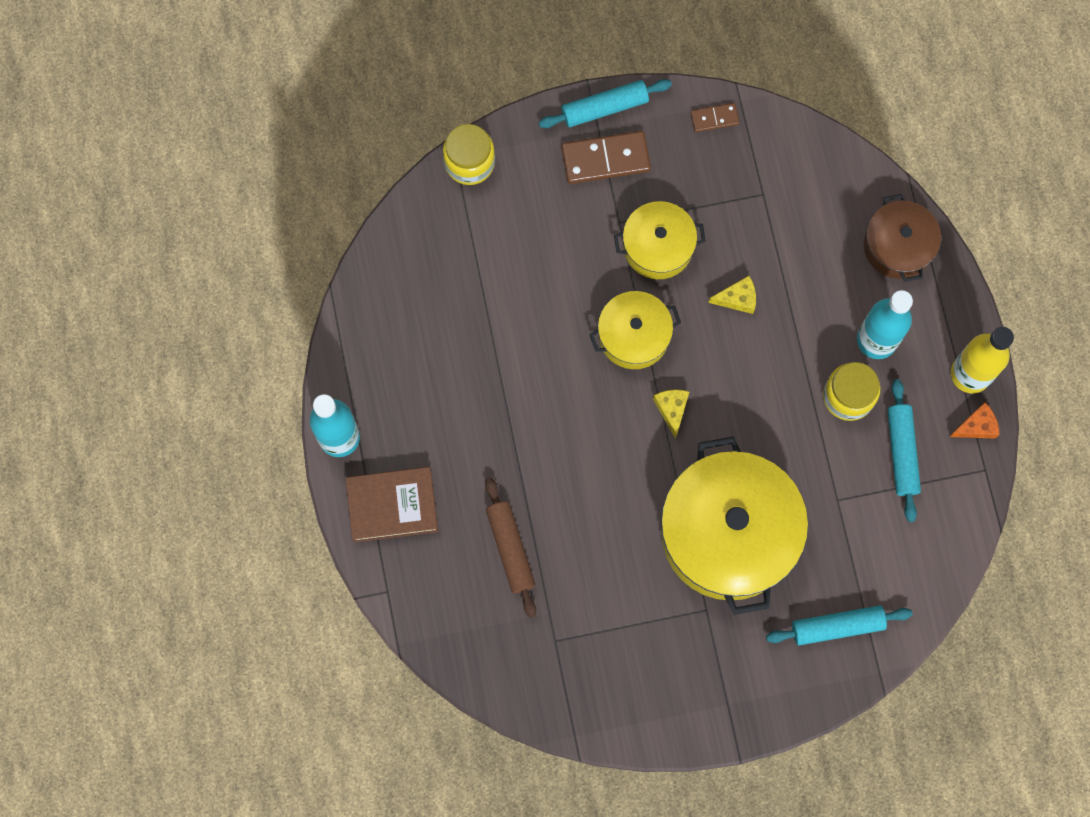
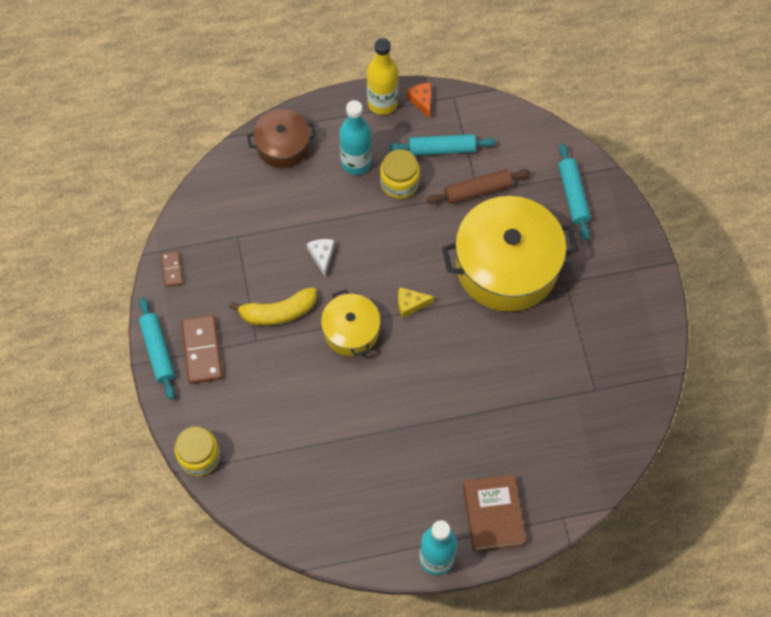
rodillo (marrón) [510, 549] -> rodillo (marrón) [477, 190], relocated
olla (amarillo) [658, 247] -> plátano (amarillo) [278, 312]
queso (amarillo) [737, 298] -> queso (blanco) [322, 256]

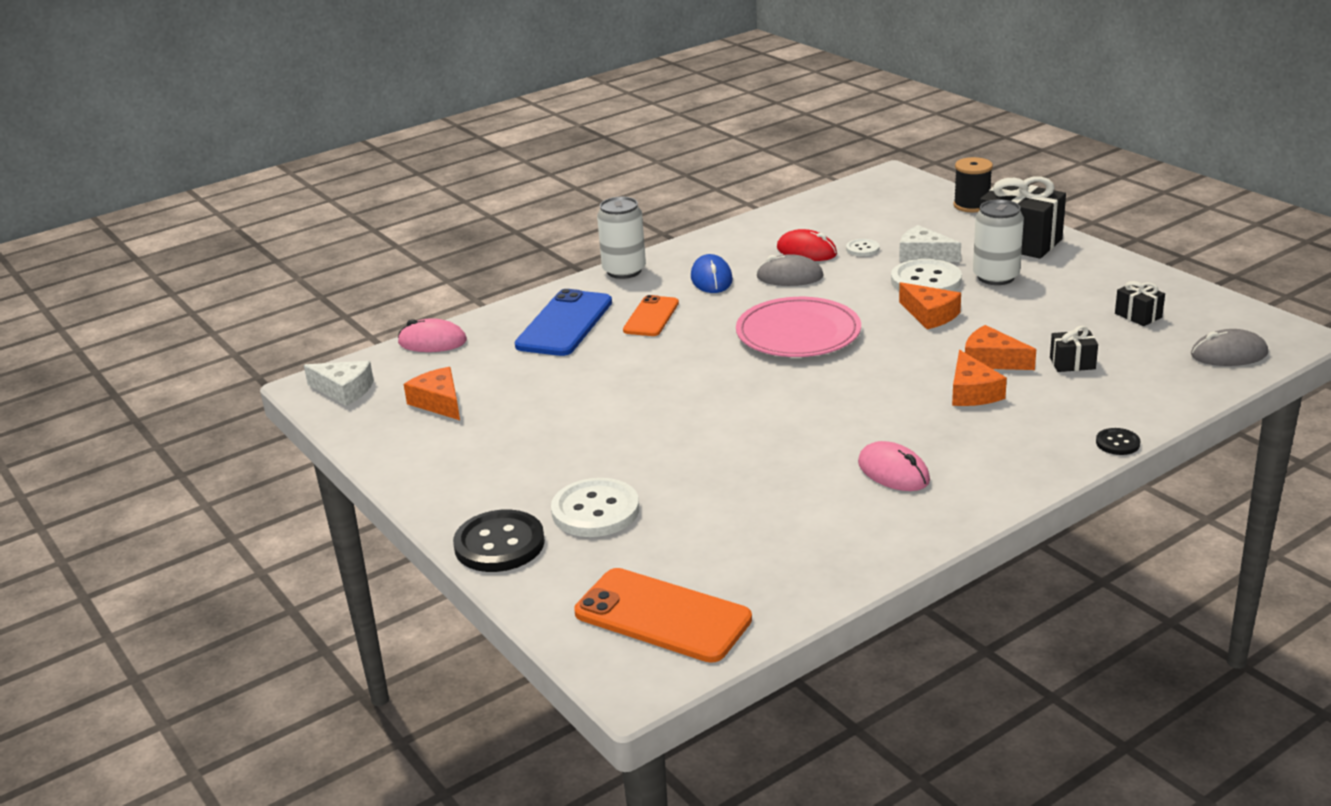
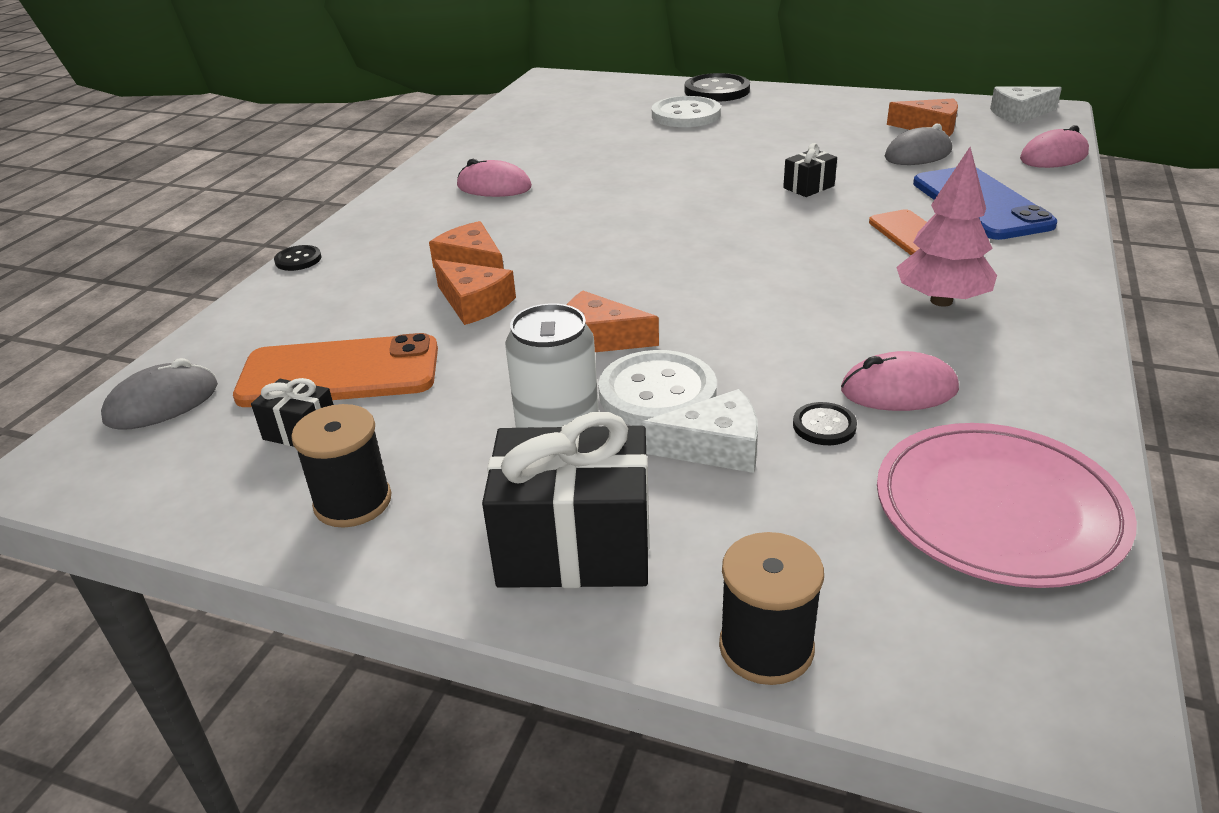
lata (blanco) [624, 271] -> none
none -> carrete (negro) [353, 502]
móvil (naranja) [662, 616] -> móvil (naranja) [339, 373], relocated
plato (rosa) [798, 333] -> plato (rosa) [998, 509], relocated
ratón (gris) [789, 277] -> ratón (gris) [918, 154], relocated
regalo (negro) [1072, 363] -> regalo (negro) [808, 187], relocated
ratón (azul) [711, 279] -> árbol (rosa) [941, 301]
ratón (rojo) [806, 251] -> ratón (rosa) [898, 390]
botón (blanco) [862, 249] -> botón (negro) [824, 426]
queso (naranja) [991, 360] -> queso (naranja) [474, 303], 45 degrees clockwise

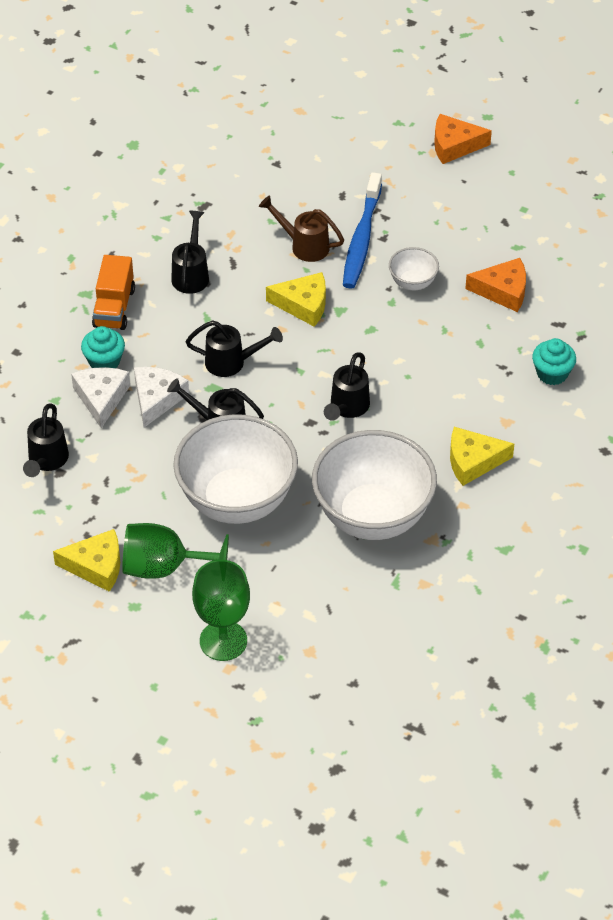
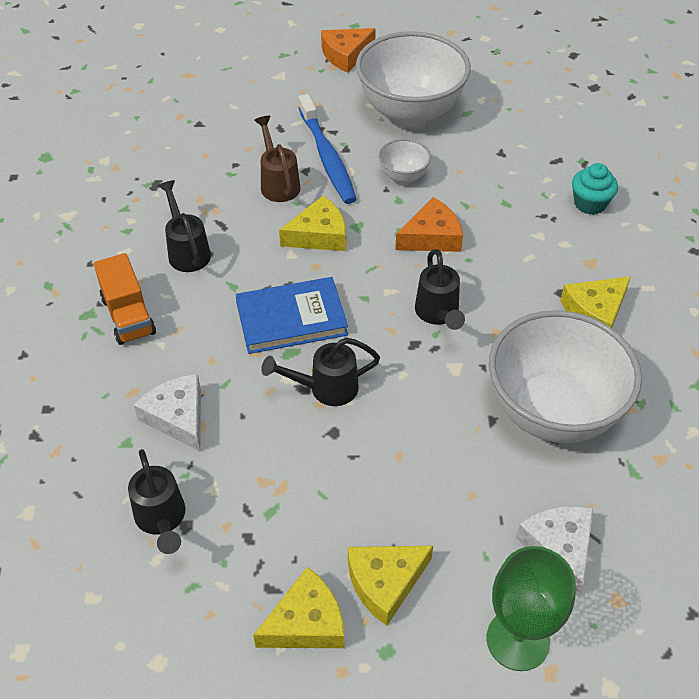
magdalena (turquesa) [104, 361] -> none
queso (blanco) [157, 399] -> queso (blanco) [559, 548], relocated
cuenco (blanco) [237, 500] -> cuenco (blanco) [410, 112], relocated
queso (naranja) [503, 291] -> queso (naranja) [432, 237], relocated
copa (verde) [164, 567] -> queso (amarillo) [385, 583]
regadera (negro) [232, 362] -> libro (azul) [291, 319]
regadera (marrón) [303, 245] -> regadera (marrón) [278, 183], 75 degrees clockwise

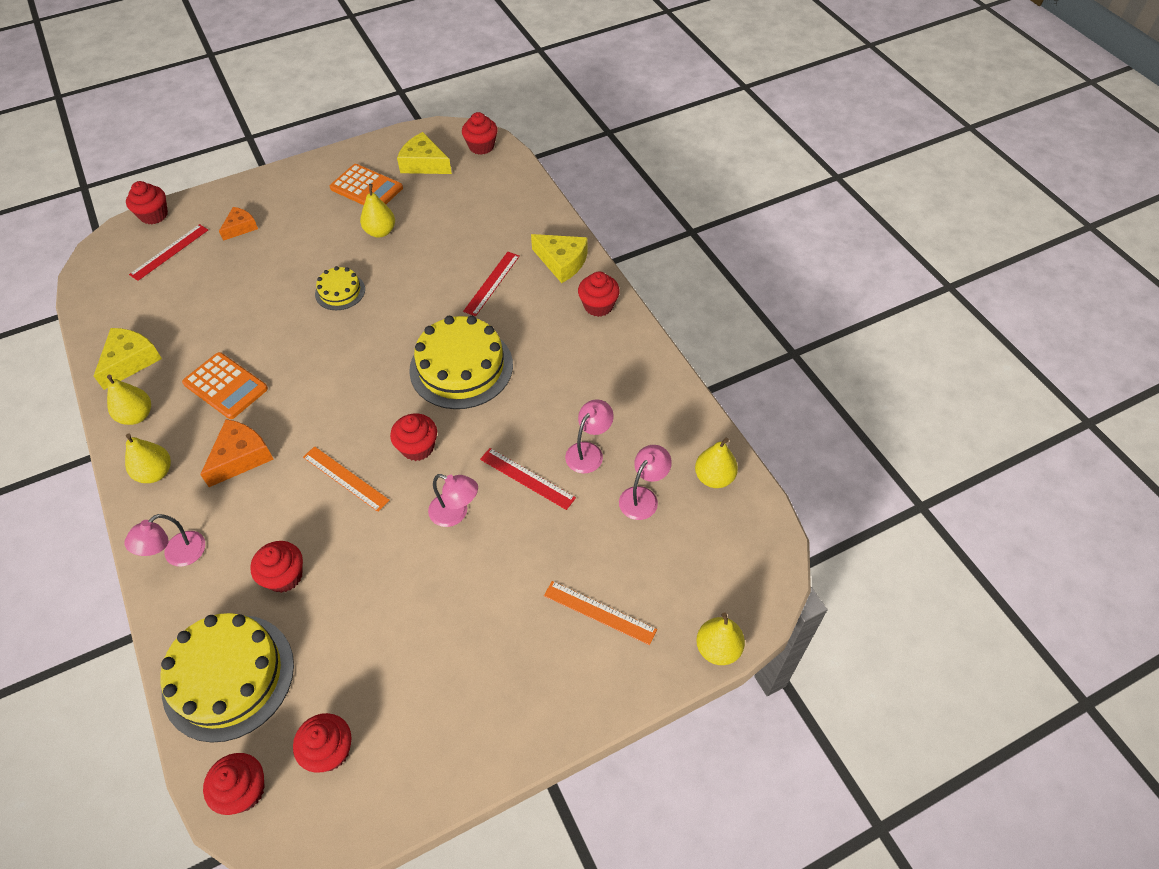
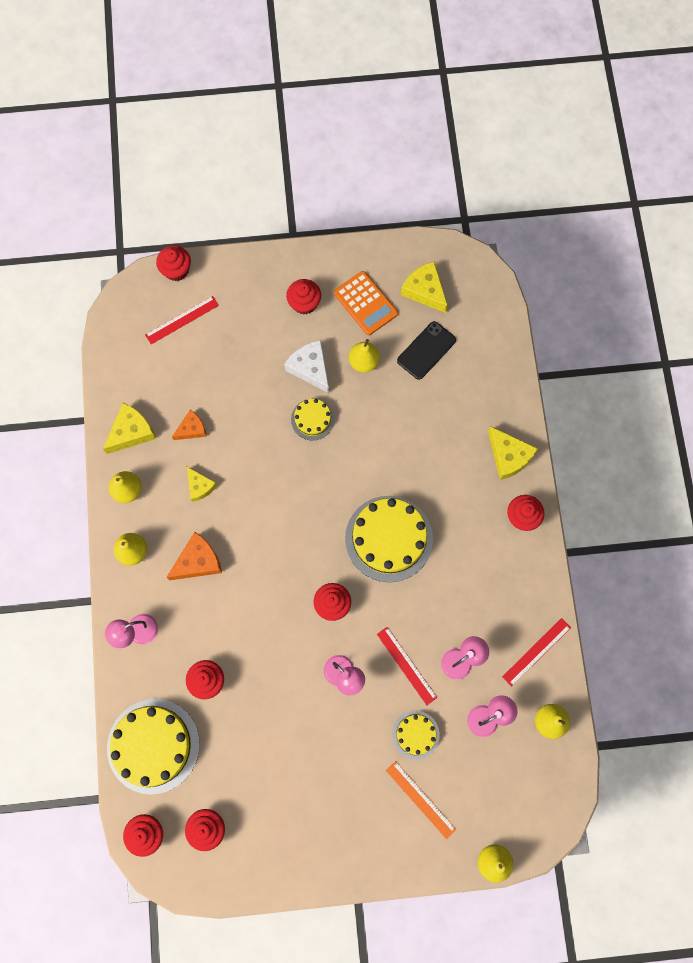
regla (naranja) [345, 478] -> none
none -> queso (blanco) [310, 368]
none -> tarta (amarillo) [415, 734]
none -> móvil (negro) [426, 350]
queso (naranja) [240, 227] -> queso (naranja) [192, 429], relocated
magdalena (rojo) [481, 146] -> magdalena (rojo) [304, 303], relocated
regla (rojo) [492, 283] -> regla (rojo) [536, 652], relocated
calculadora (naranja) [225, 386] -> queso (amarillo) [200, 486]

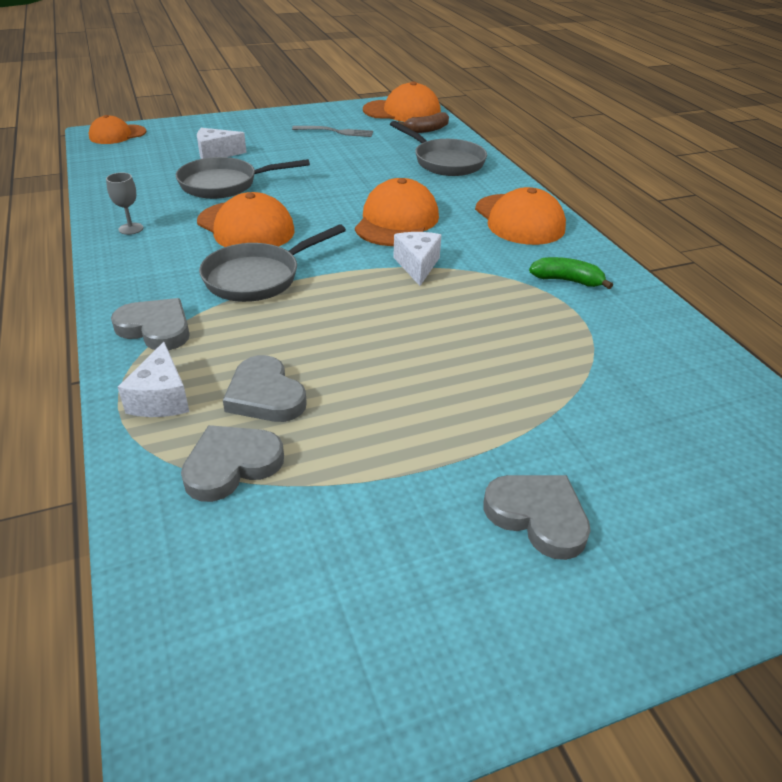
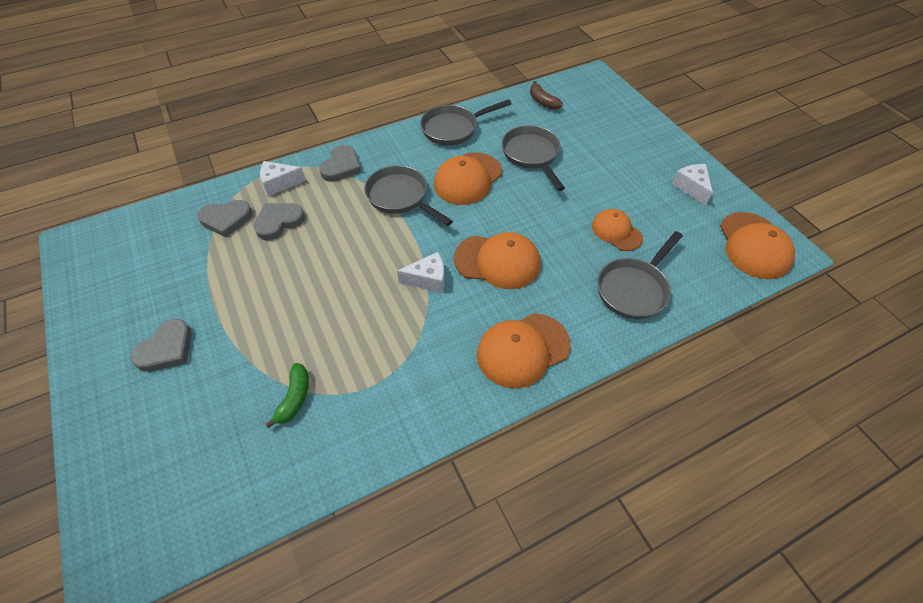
tenedor (gris) [336, 132] -> none
gorra (naranja) [117, 135] -> gorra (naranja) [616, 231], relocated
queso (blanco) [216, 154] -> queso (blanco) [691, 188], relocated
plátano (marrón) [426, 130] -> plátano (marrón) [543, 101], relocated
plátano (verde) [567, 281] -> plátano (verde) [294, 398], relocated
copa (gris) [131, 229] -> sartén (gris) [453, 128]
corazón (gris) [231, 465] -> corazón (gris) [226, 219], 120 degrees clockwise

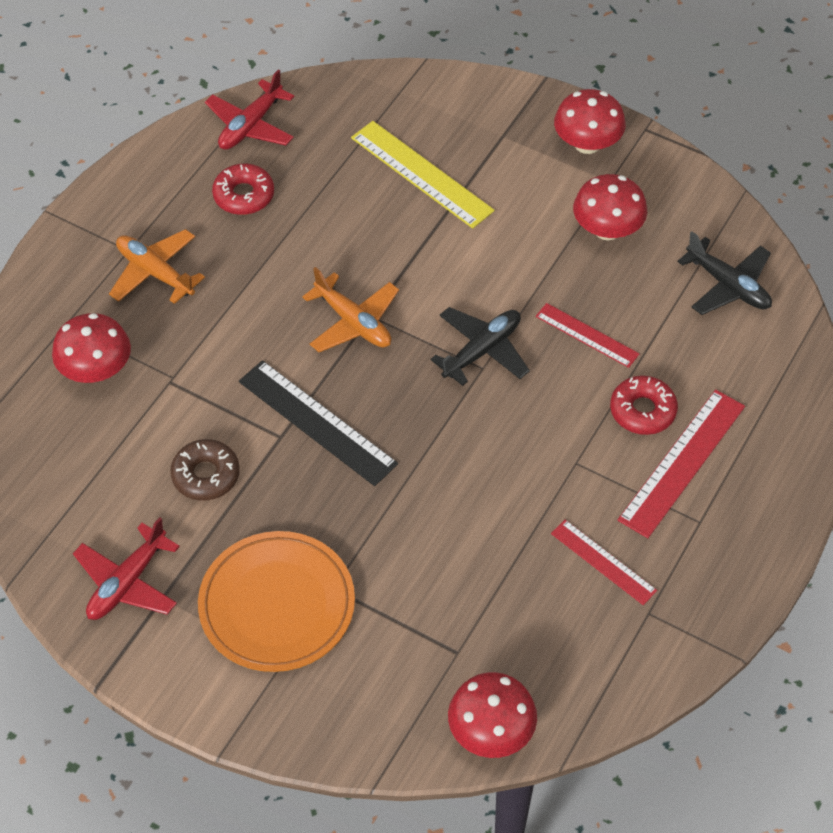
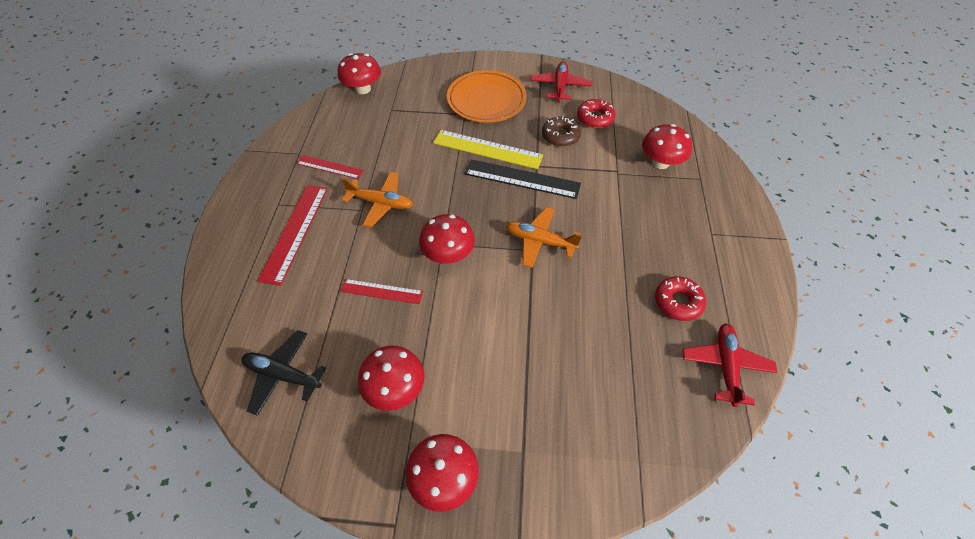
avión (naranja) [155, 273] -> avión (naranja) [381, 203], relocated
regla (amarillo) [421, 174] -> regla (amarillo) [487, 149], relocated
rosquilla (rojo) [642, 411] -> rosquilla (rojo) [595, 118], relocated
avión (negro) [482, 350] -> seta (rojo) [448, 254]

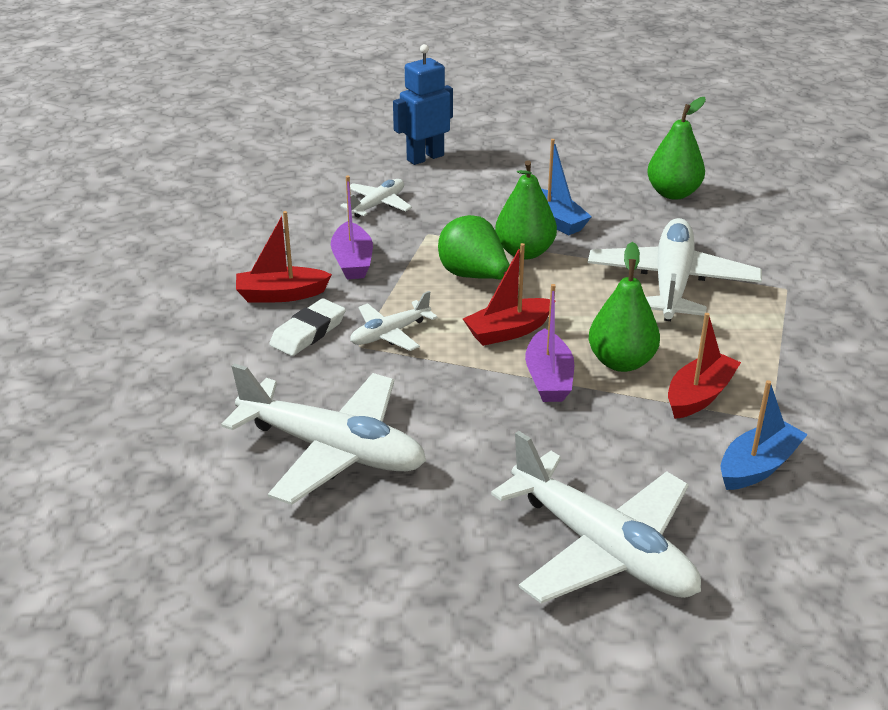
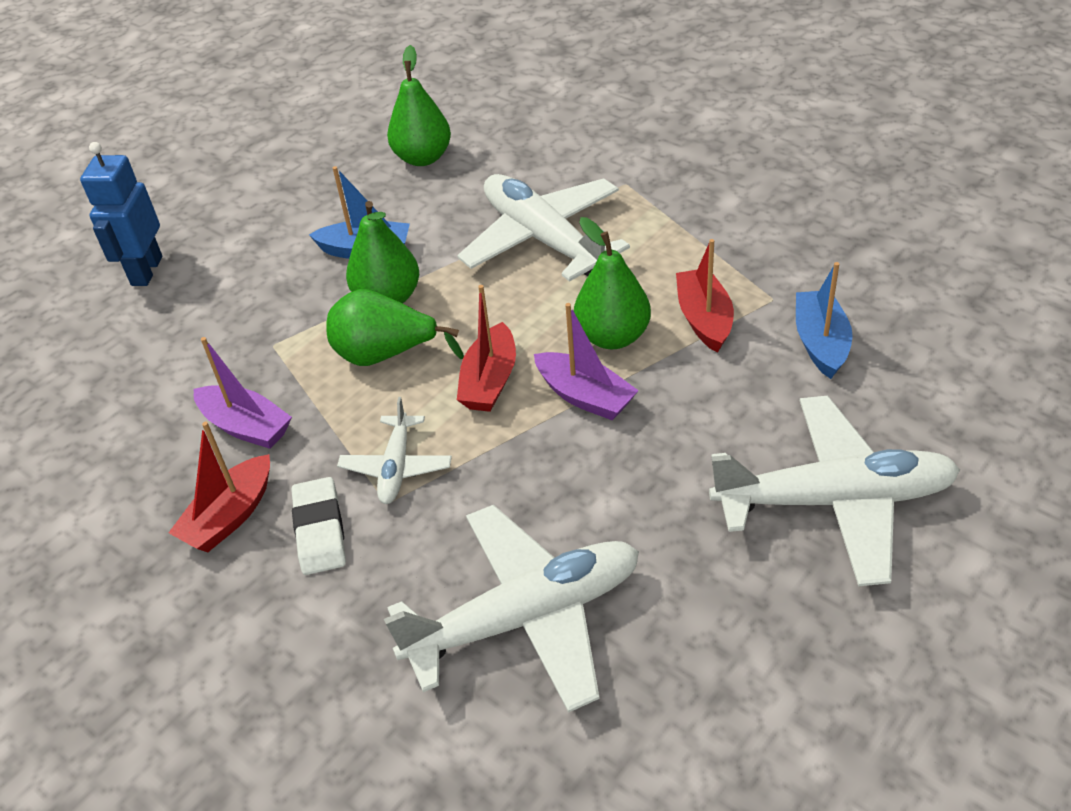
avión (blanco) [378, 205] -> none

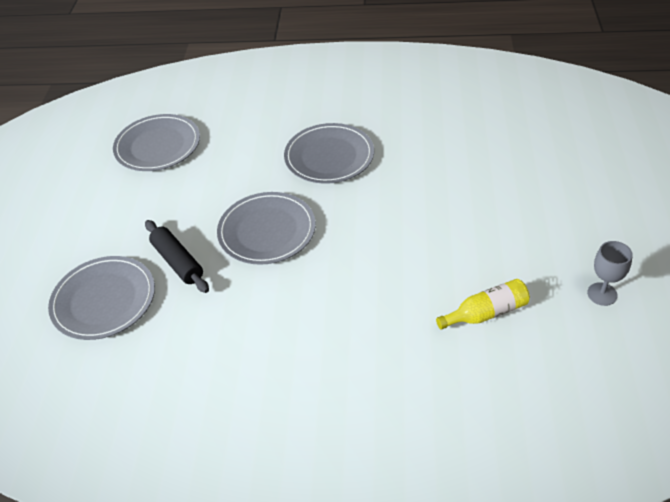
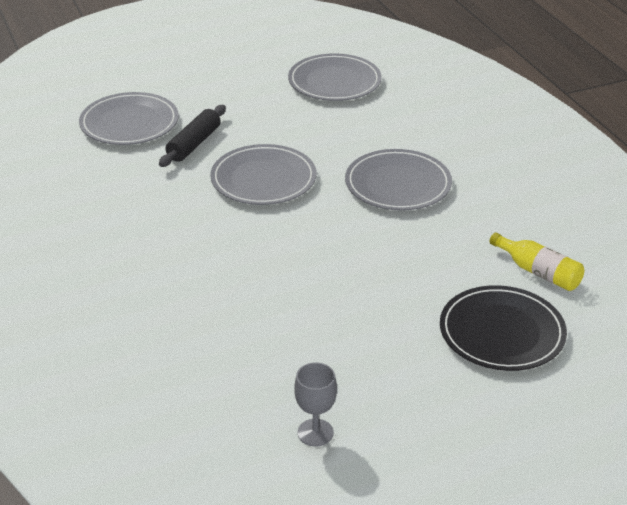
none -> plato (negro) [502, 332]
botella (amarillo) [486, 313] -> botella (amarillo) [538, 272], relocated

